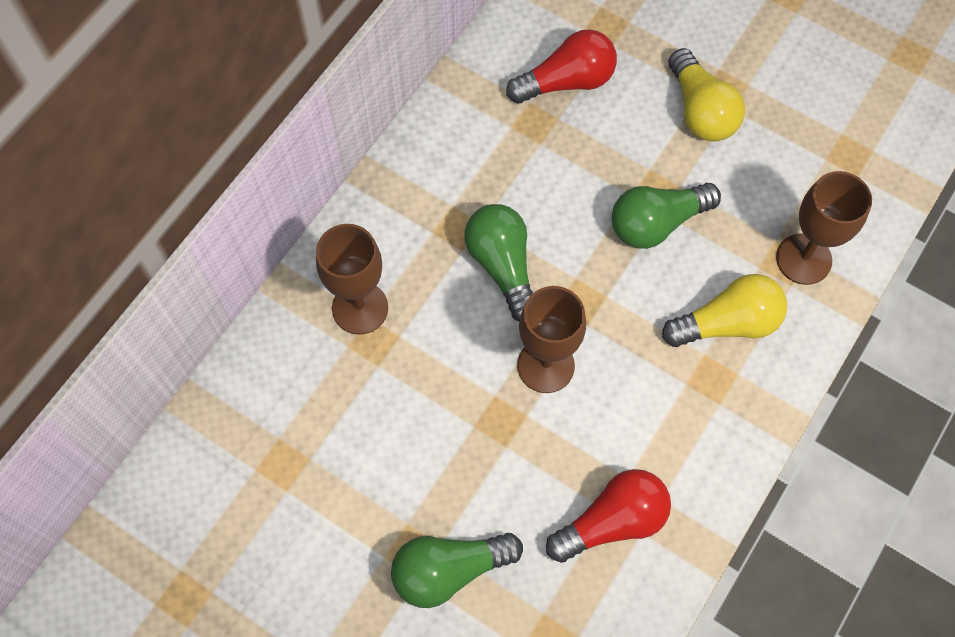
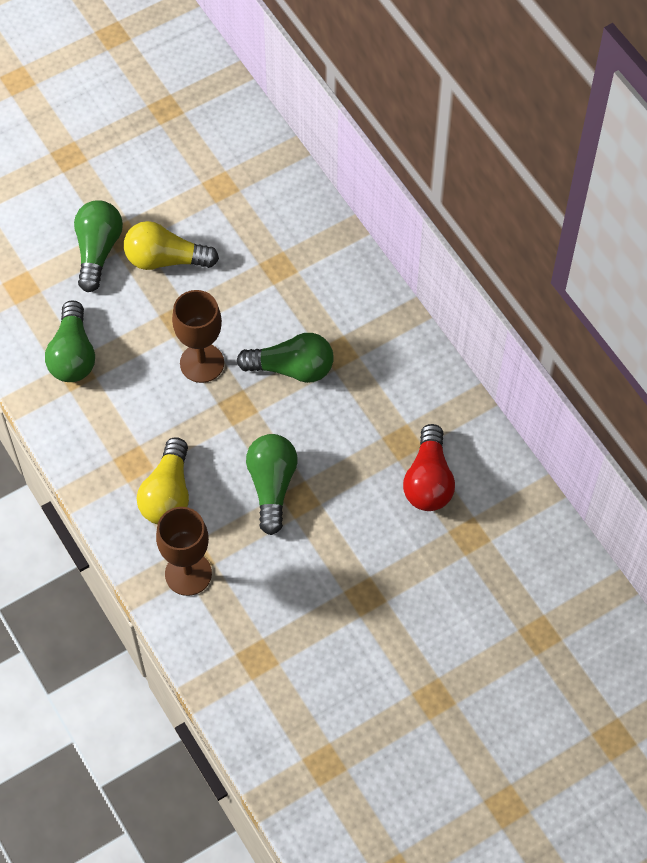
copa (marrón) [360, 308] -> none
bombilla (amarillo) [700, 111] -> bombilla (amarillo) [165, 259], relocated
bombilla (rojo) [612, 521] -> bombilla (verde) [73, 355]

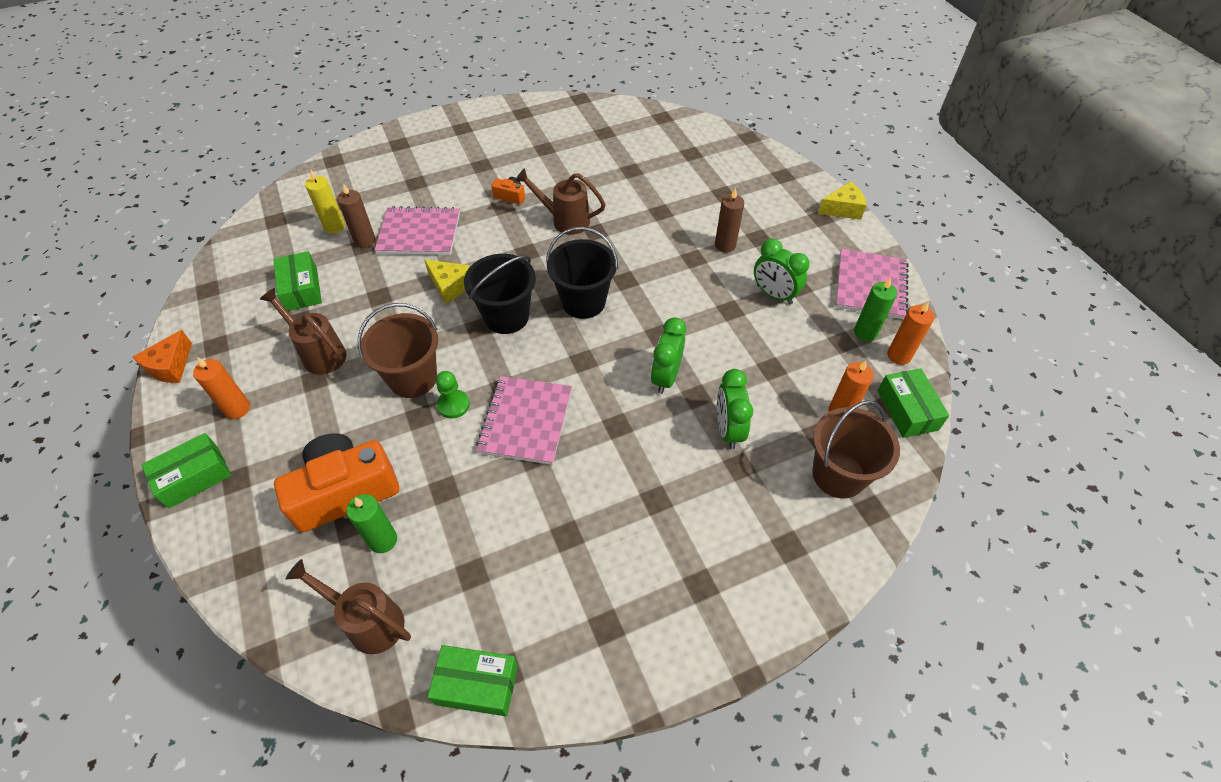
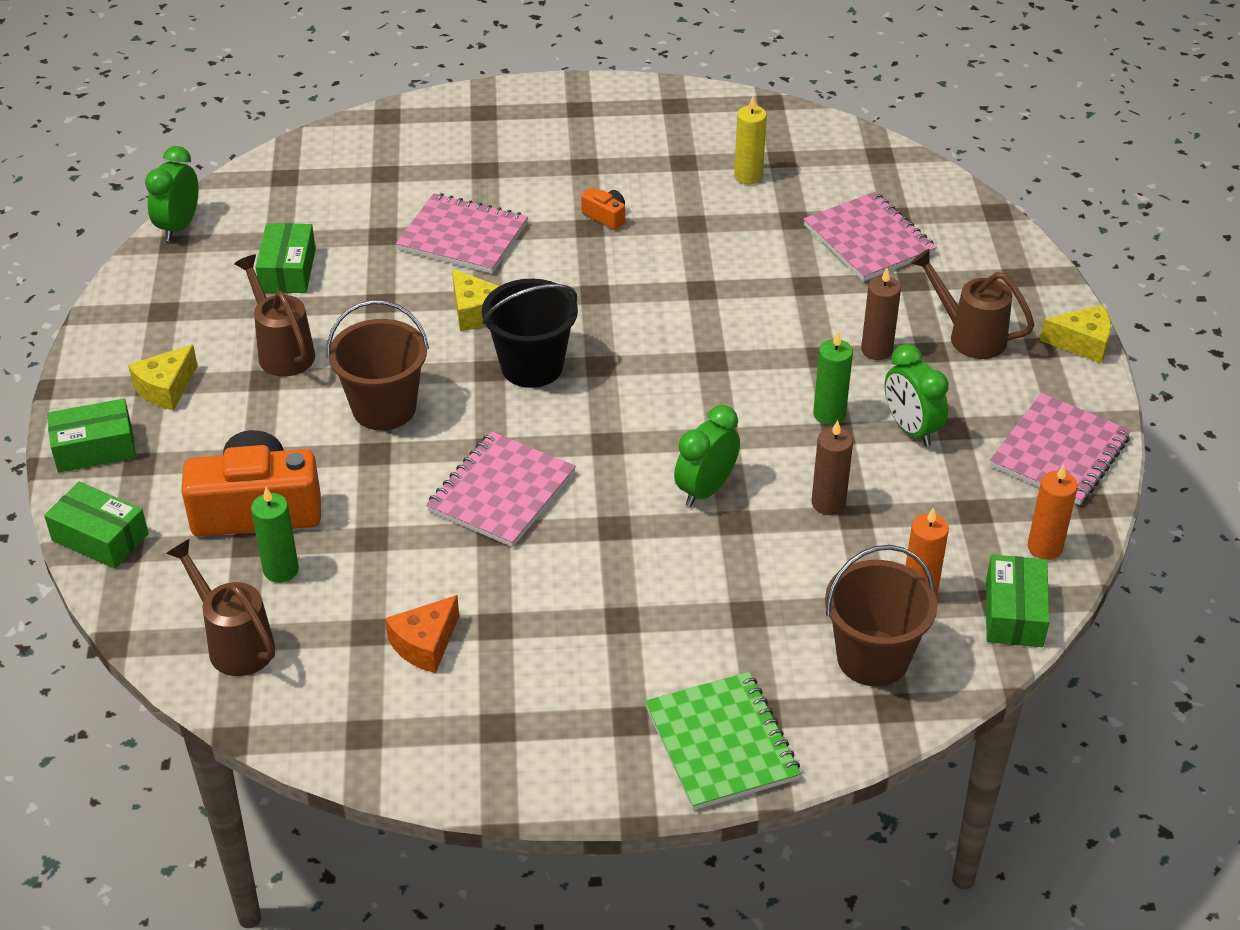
peón (verde) [453, 405] -> none
balde (negro) [583, 302] -> none
none -> cuaderno (verde) [721, 743]
none -> cuaderno (rosa) [868, 240]
queso (naranja) [170, 366] -> queso (naranja) [425, 644], relocated
vela (amarillo) [334, 227] -> vela (amarillo) [748, 176], relocated
vela (marrón) [365, 241] -> vela (marrón) [828, 503], relocated
caja (verde) [476, 684] -> caja (verde) [100, 537], relocated
regadera (marrón) [565, 220] -> regadera (marrón) [969, 336], relocated
despertador (verde) [728, 429] -> despertador (verde) [179, 226], relocated
vela (verde) [865, 332] -> vela (verde) [829, 414], relocated
vela (naranja) [237, 409] -> queso (amarillo) [166, 388]

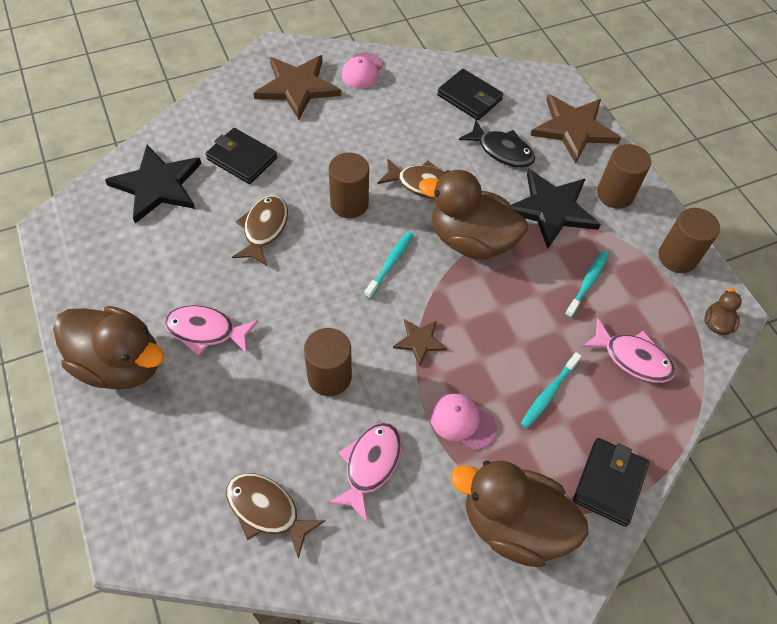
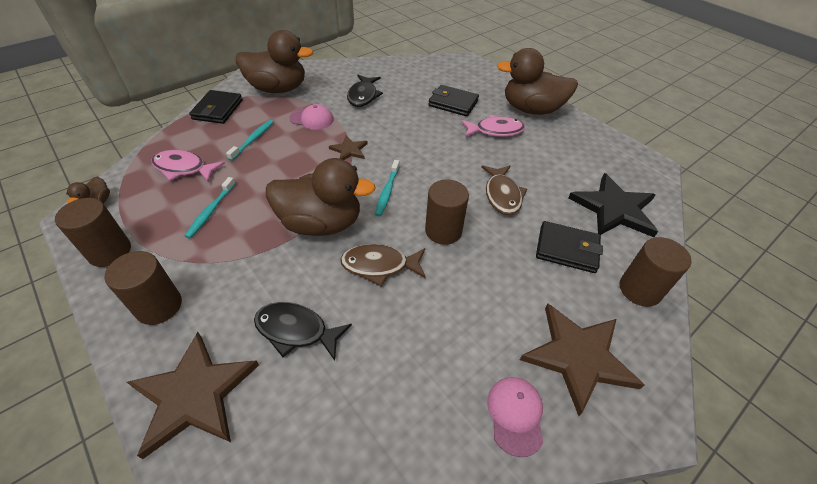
pez (marrón) [267, 510] -> none
estrella (negro) [552, 209] -> none
cilindro (marrón) [329, 376] -> cilindro (marrón) [639, 290], relocated
cartera (negro) [469, 97] -> cartera (negro) [453, 103], relocated
pez (rosa) [370, 465] -> pez (negro) [363, 96]

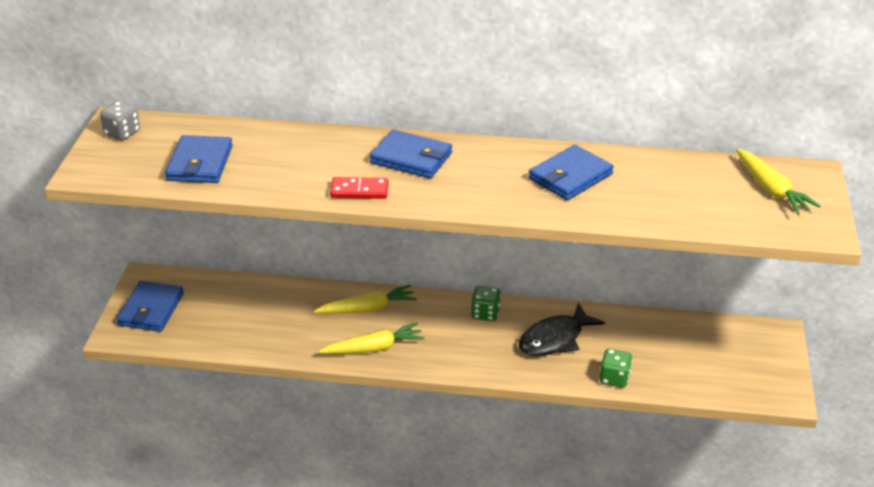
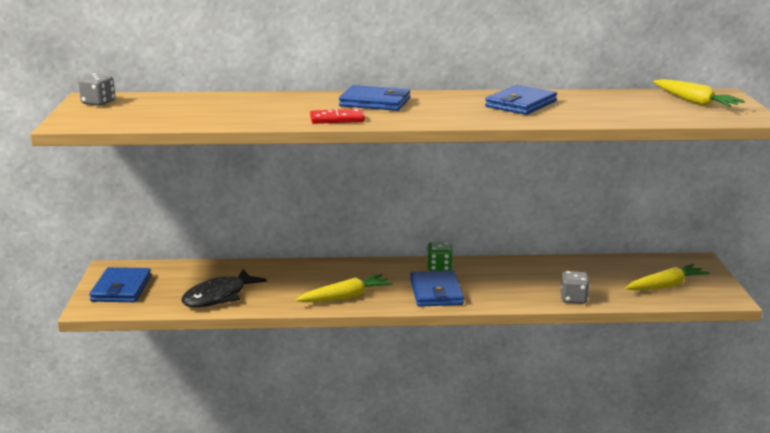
cartera (azul) [199, 163] -> cartera (azul) [436, 292], relocated
zanahoria (amarillo) [368, 308] -> zanahoria (amarillo) [665, 286], relocated
pez (negro) [554, 339] -> pez (negro) [218, 296], relocated
dado (verde) [614, 378] -> dado (gris) [573, 299]

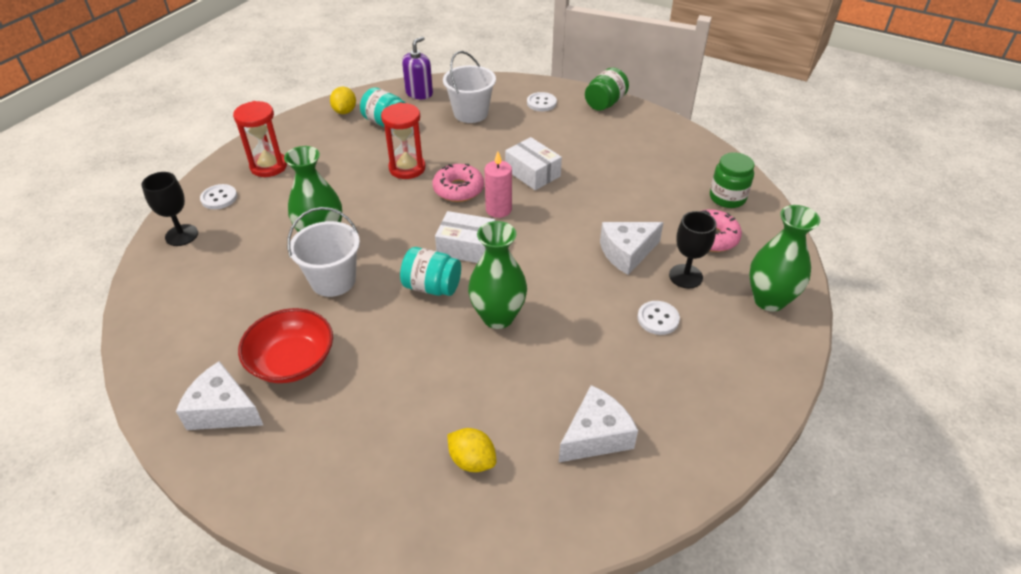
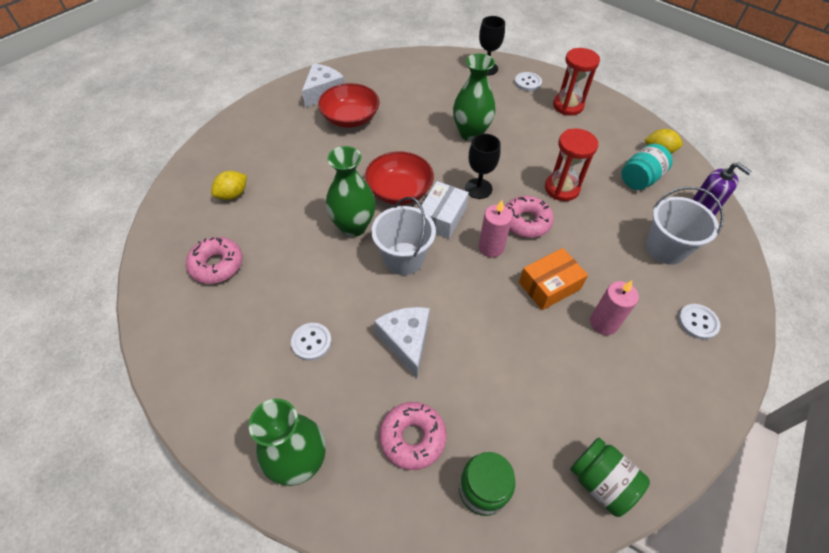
none -> vela (rosa) [603, 323]
balde (blanco) [333, 280] -> balde (blanco) [403, 258], relocated
tarro (verde) [605, 103] -> tarro (verde) [601, 482], relocated
copa (negro) [685, 276] -> copa (negro) [478, 188], relocated
tarro (turquesa) [432, 287] -> cuenco (rojo) [399, 191]
queso (blanco) [596, 435] -> rosquilla (rosa) [217, 265]
caja (blanco) [532, 173] -> caja (naranja) [549, 286]

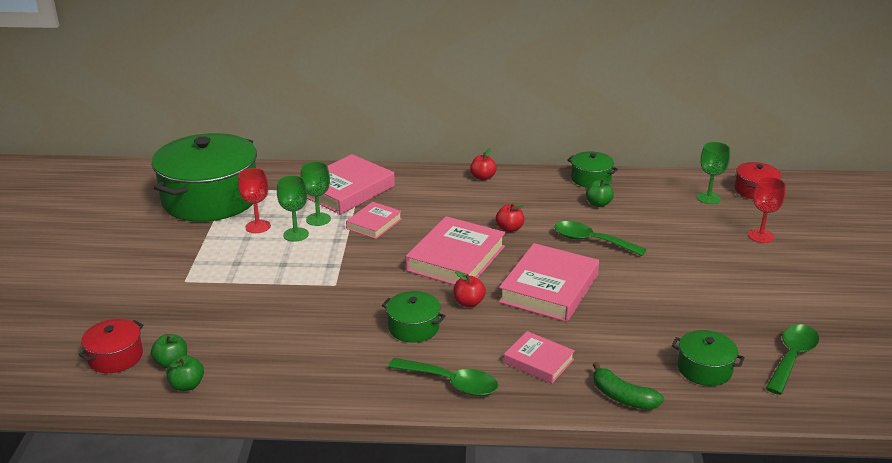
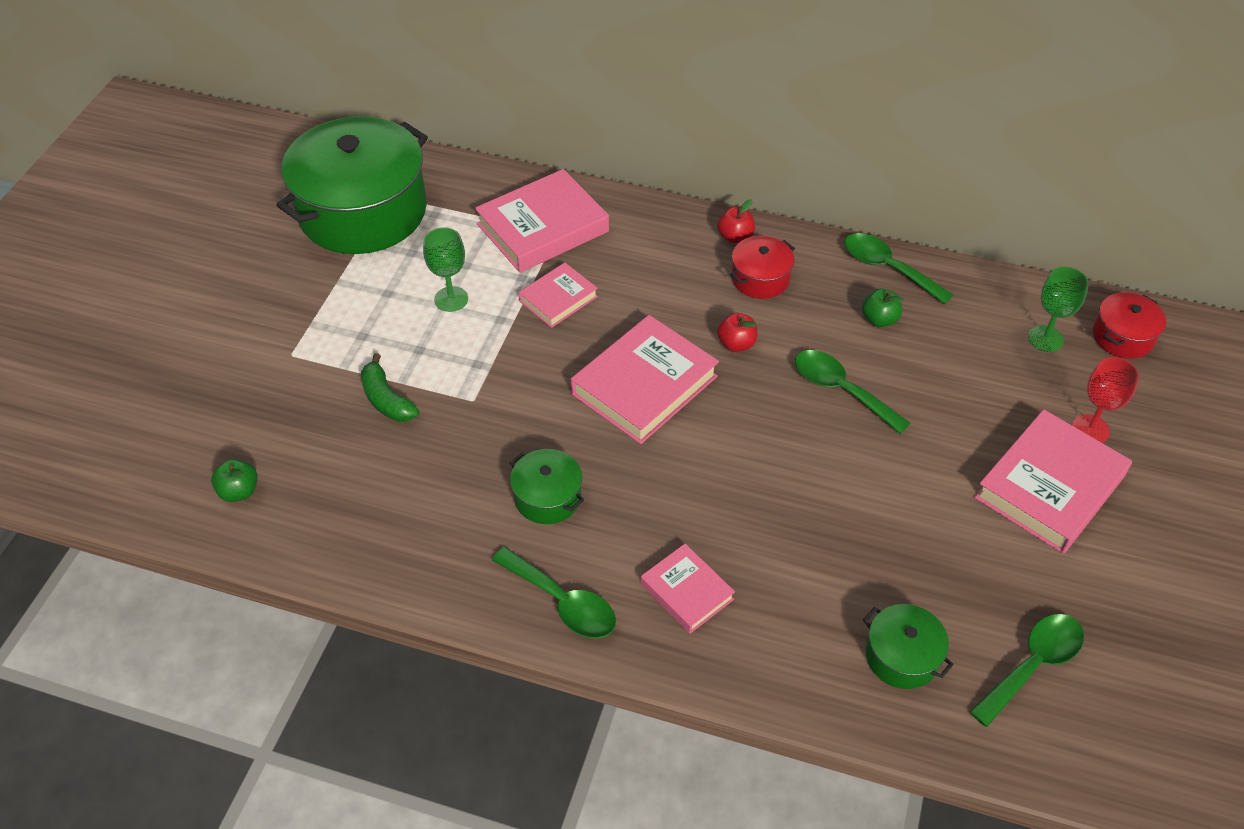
manzana (verde) [187, 385] -> none
copa (rojo) [258, 226] -> none
copa (verde) [318, 219] -> none
manzana (rojo) [469, 303] -> none
olla (rojo) [115, 357] -> olla (rojo) [760, 278], relocated
libro (rosa) [549, 288] -> libro (rosa) [1049, 487], relocated
plátano (verde) [622, 397] -> plátano (verde) [386, 399], relocated
olla (verde) [591, 179] -> cuchara (verde) [888, 268]

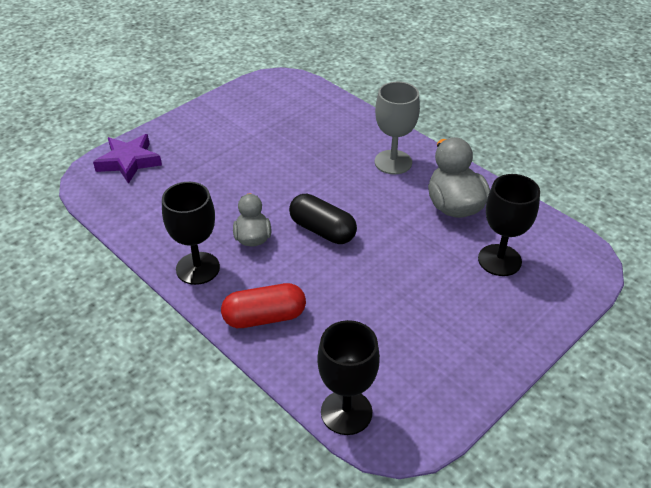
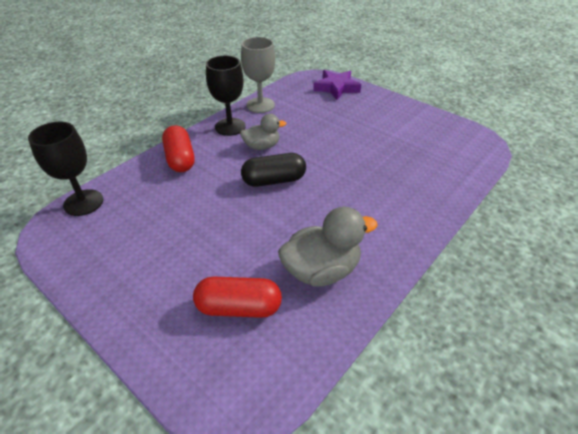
copa (gris) [393, 162] -> copa (gris) [260, 105], relocated
copa (negro) [499, 260] -> cápsula (rojo) [239, 307]
cápsula (negro) [322, 230] -> cápsula (negro) [274, 180], 45 degrees clockwise

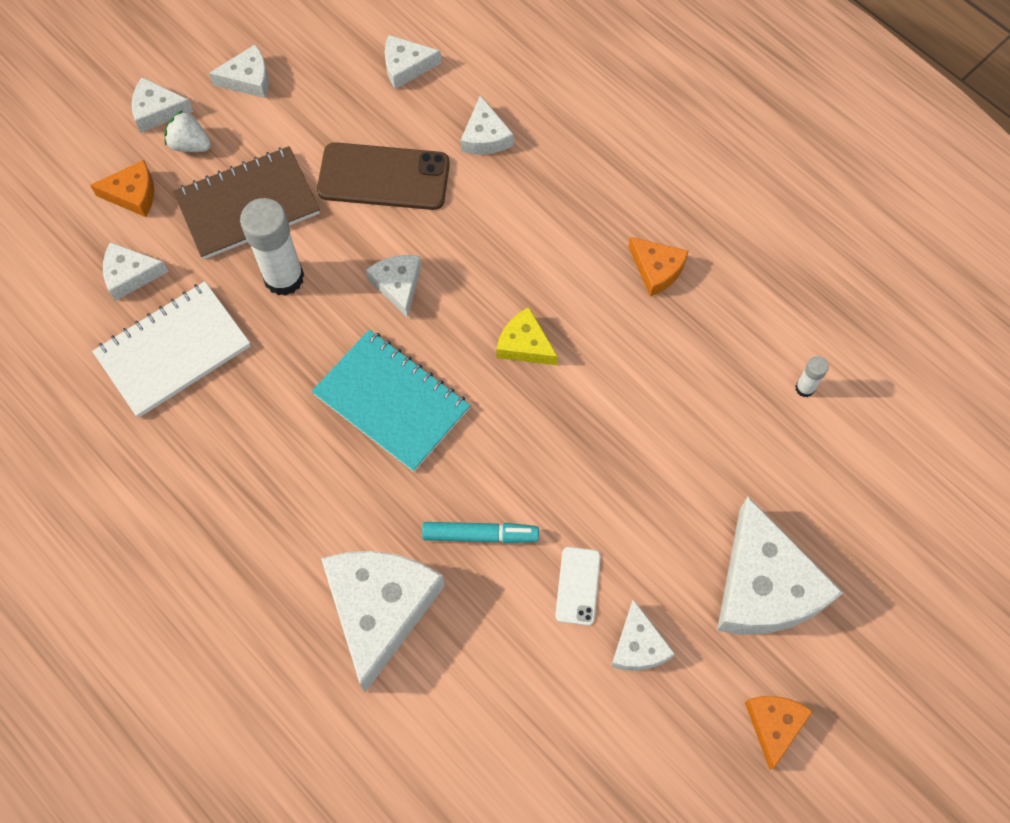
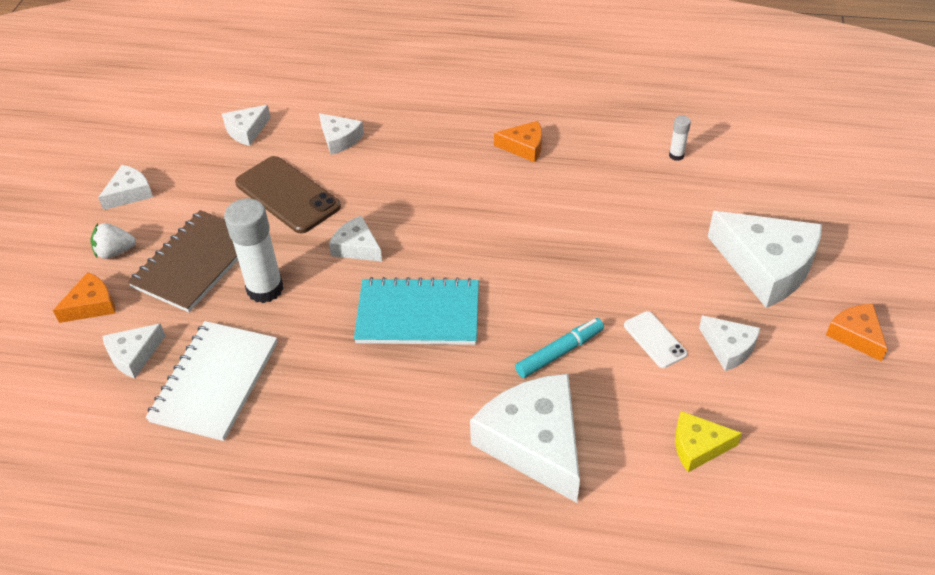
queso (blanco) [157, 110] -> none
queso (amarillo) [525, 344] -> queso (amarillo) [698, 446], relocated
móvil (marrón) [384, 177] -> móvil (marrón) [287, 195], 75 degrees clockwise

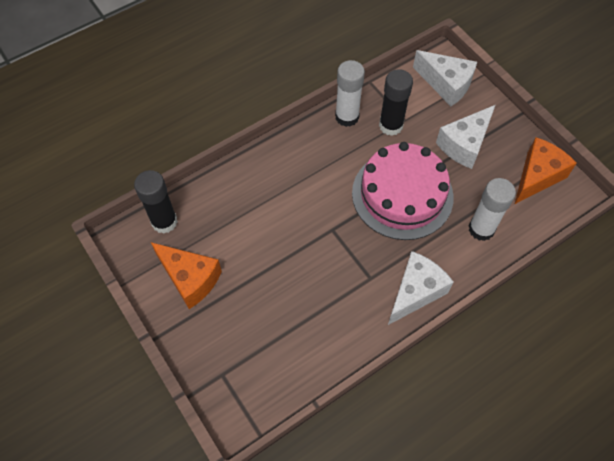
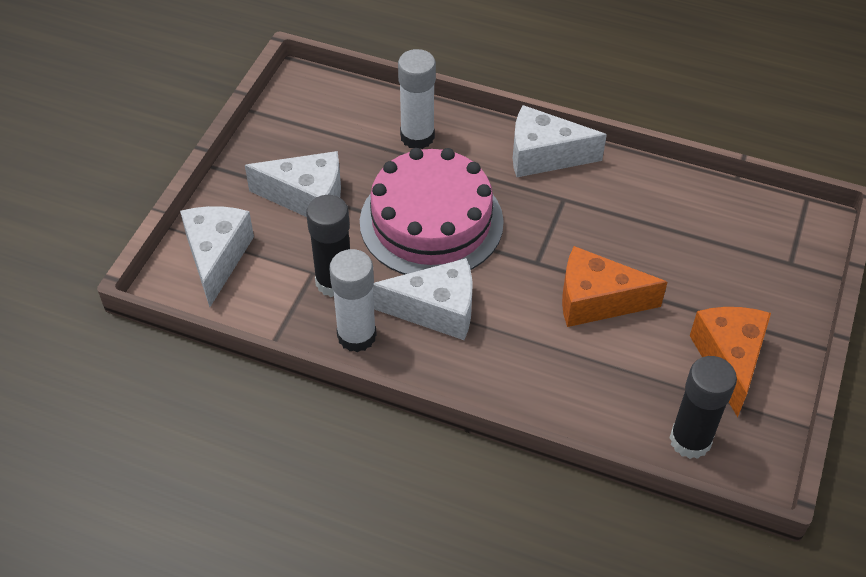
none -> queso (blanco) [436, 310]
queso (naranja) [537, 176] -> queso (naranja) [596, 301], relocated

